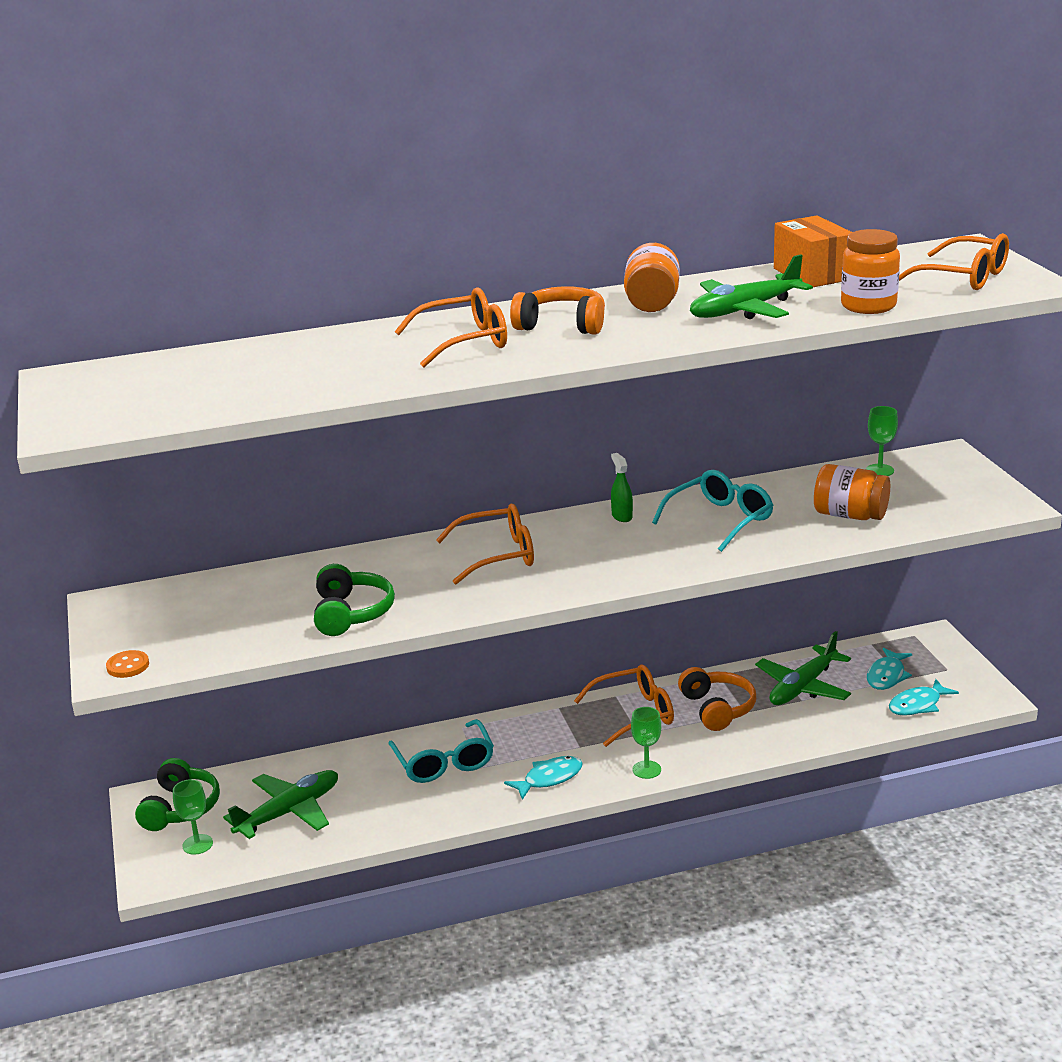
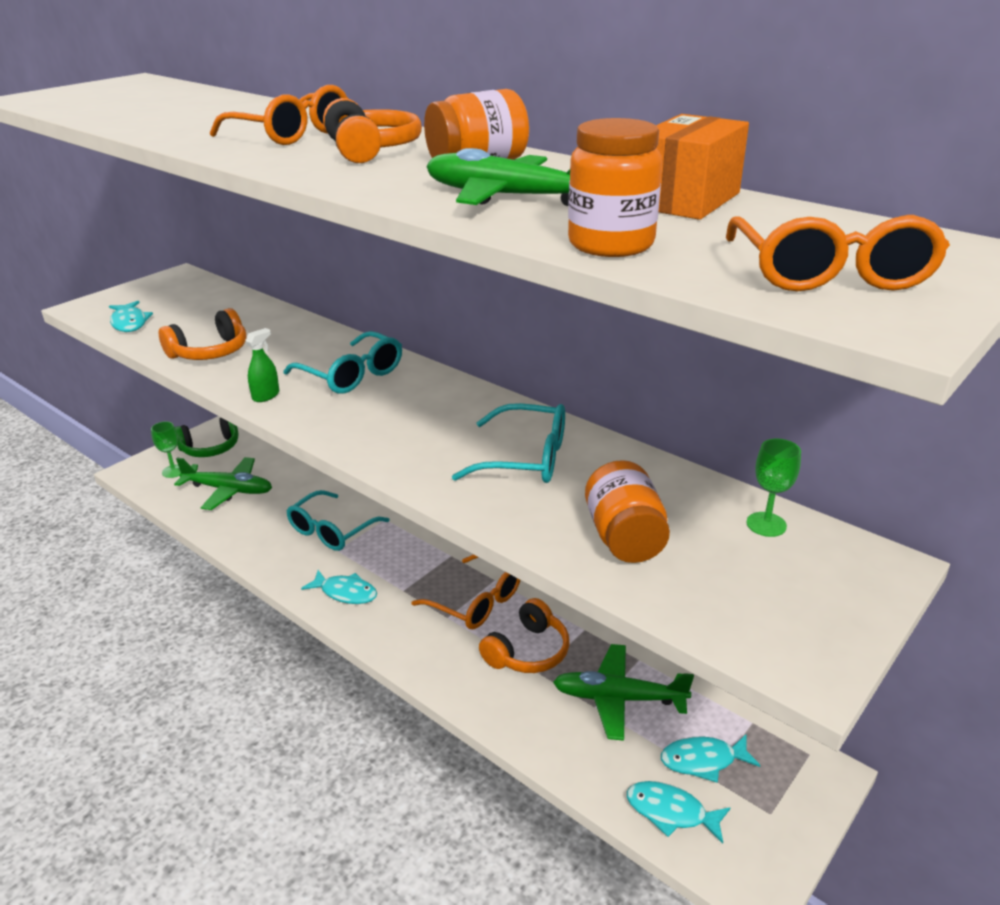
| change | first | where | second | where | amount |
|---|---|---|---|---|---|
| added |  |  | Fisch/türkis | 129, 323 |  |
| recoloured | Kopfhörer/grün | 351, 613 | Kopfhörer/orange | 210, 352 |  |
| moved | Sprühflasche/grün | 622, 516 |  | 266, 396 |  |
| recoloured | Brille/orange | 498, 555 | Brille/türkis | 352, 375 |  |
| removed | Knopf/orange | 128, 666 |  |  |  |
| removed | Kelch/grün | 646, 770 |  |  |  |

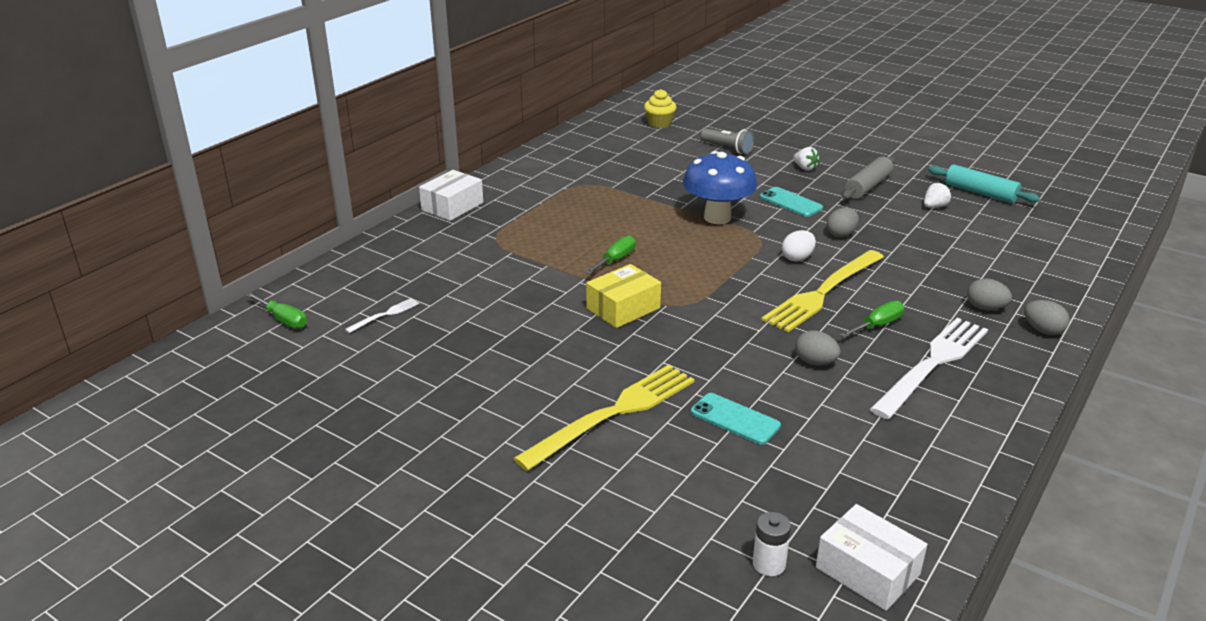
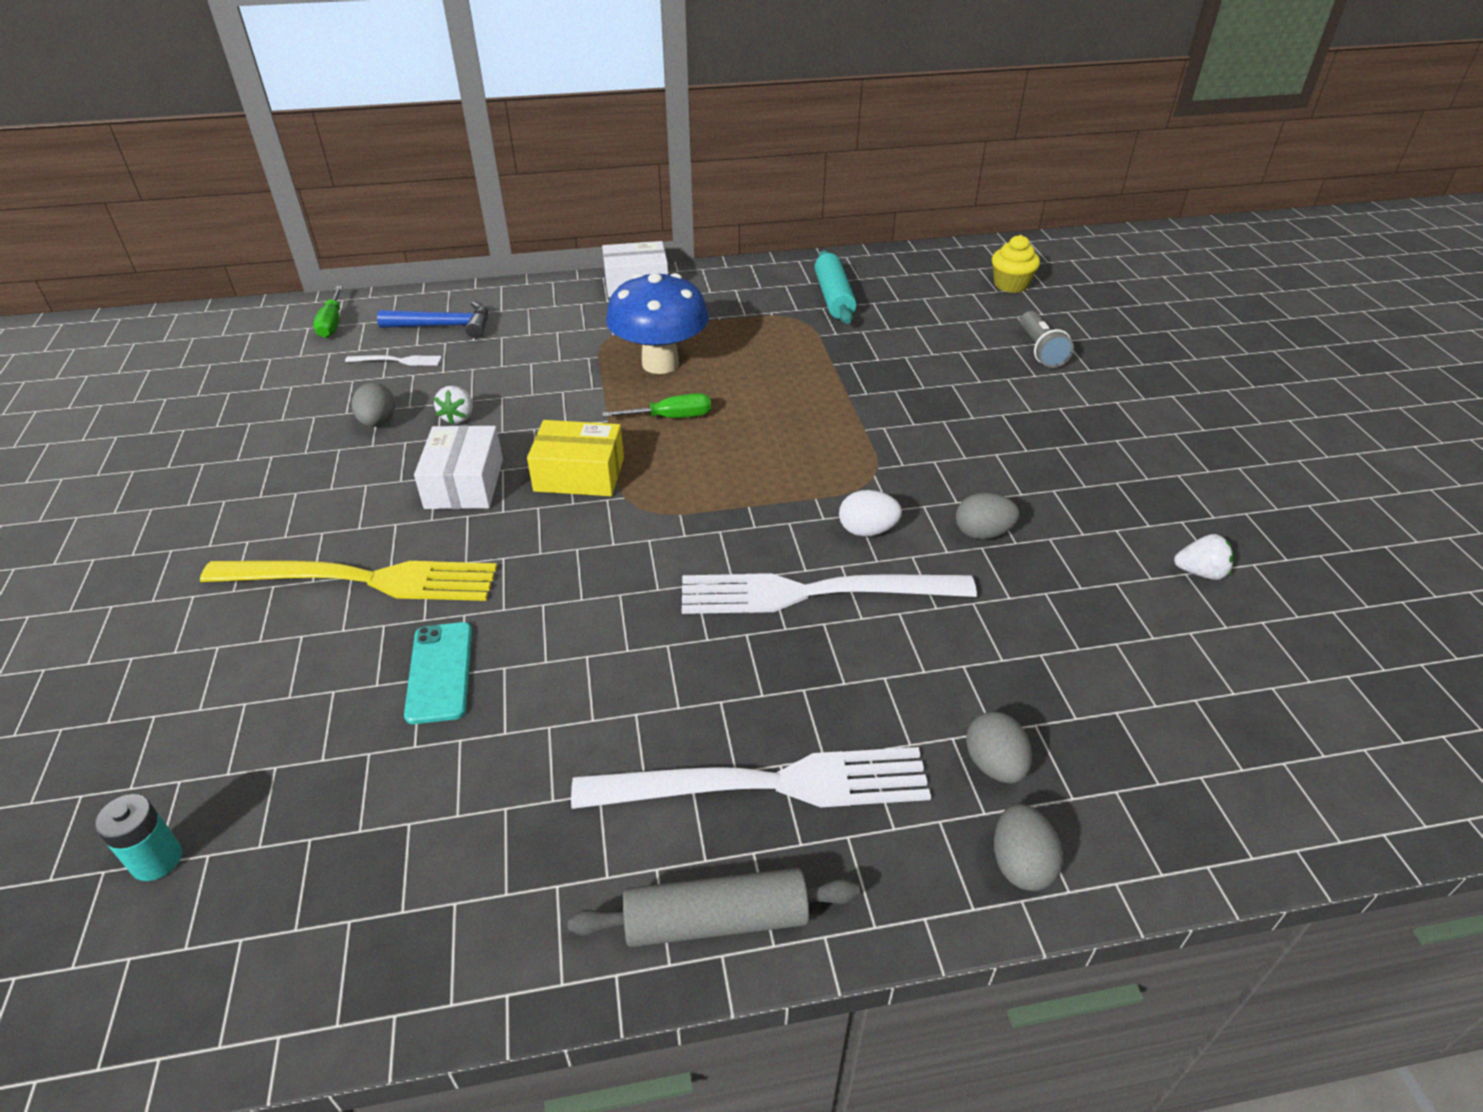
| change | first | where | second | where | amount |
|---|---|---|---|---|---|
| recoloured | Batterie/weiß | 769, 564 | Batterie/türkis | 157, 860 |  |
| moved | Ei/grau | 815, 362 |  | 378, 422 |  |
| added |  |  | Hammer/blau | 444, 326 |  |
| moved | Schachtel/weiß | 867, 571 |  | 464, 483 |  |
| moved | Erdbeere/weiß | 805, 168 |  | 458, 417 |  |
| moved | Nudelholz/grau | 867, 186 |  | 716, 920 |  |
| moved | Pilz/blau | 717, 217 |  | 660, 364 |  |
| recoloured | Gabel/gelb | 823, 292 | Gabel/weiß | 815, 593 |  |
| moved | Nudelholz/türkis | 980, 193 |  | 833, 297 |  |
| removed | Handy/türkis | 791, 202 |  |  |  |
| removed | Schraubenzieher/grün | 877, 325 |  |  |  |

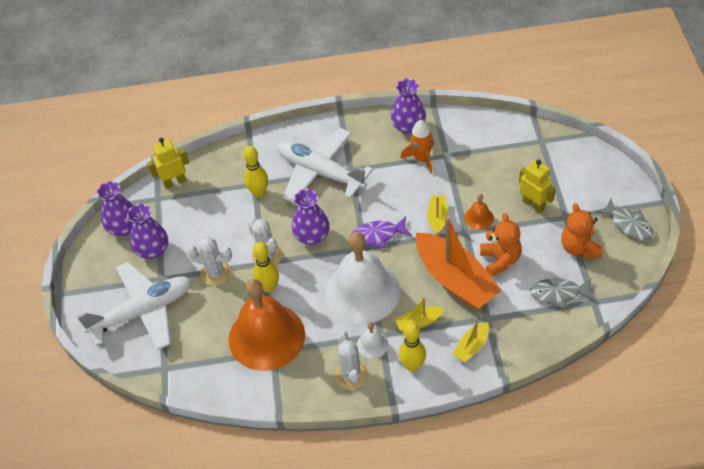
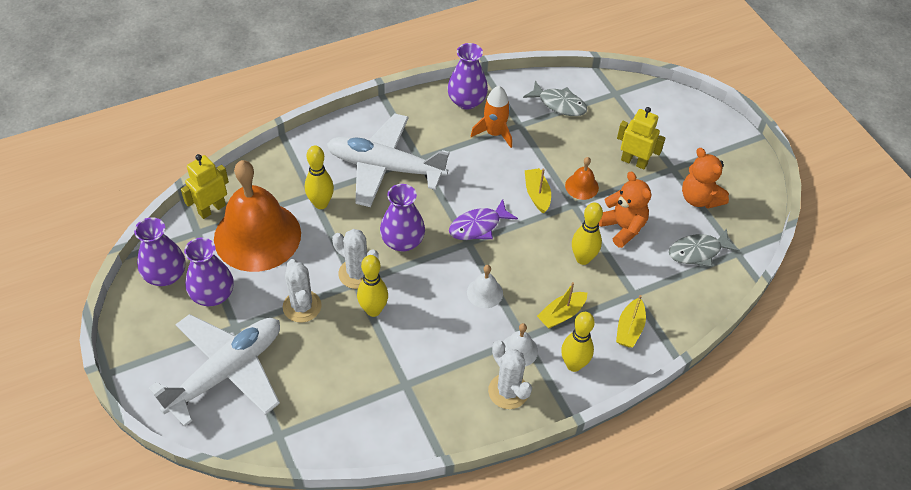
| change | first | where | second | where | amount |
|---|---|---|---|---|---|
| moved | Glocke/orange | 266, 336 |  | 257, 236 |  |
| turned | Kaktus/weiß | 215, 273 |  | 302, 306 | 75 degrees clockwise |
| resized | Glocke/weiß | 362, 291 |  | 485, 293 | x0.41 |
| moved | Fisch/grau | 628, 225 |  | 559, 104 |  |
| replaced | Boot/orange | 455, 280 | Bowlingkegel/gelb | 583, 259 |  |

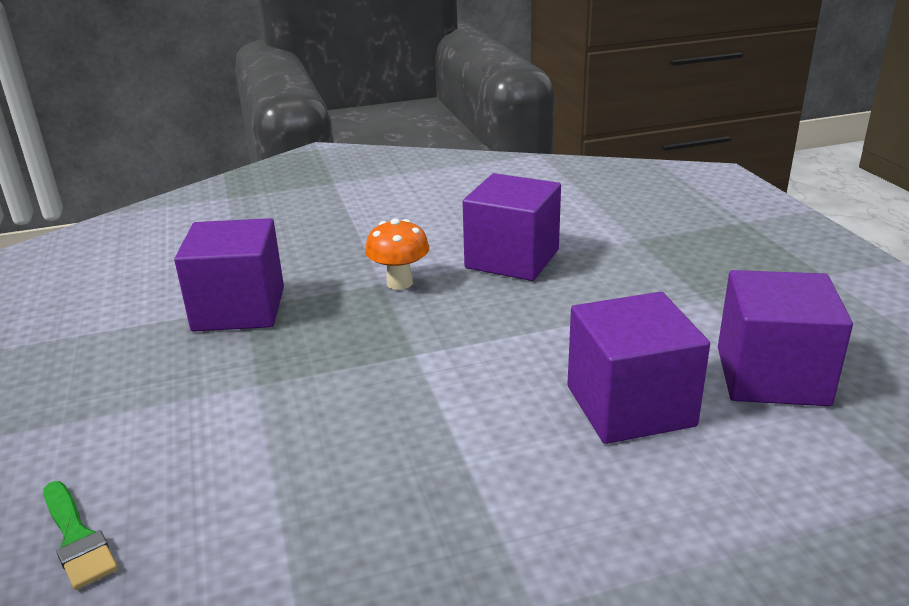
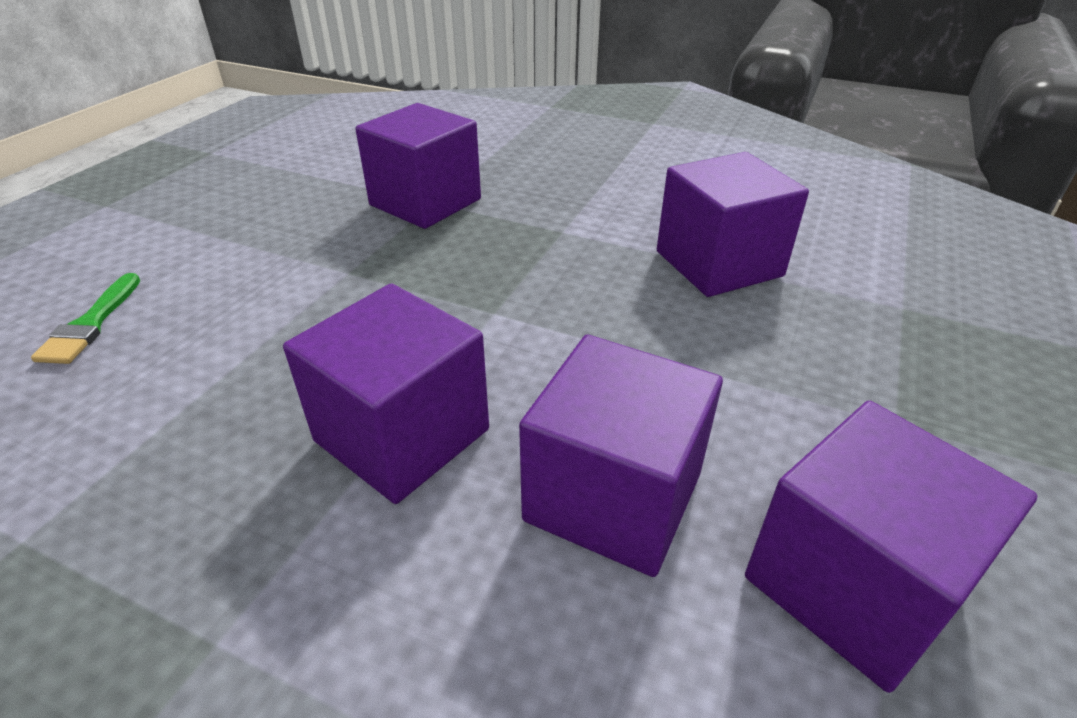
| change | first | where | second | where | amount |
|---|---|---|---|---|---|
| added |  |  | Kubus/lila | 402, 435 |  |
| removed | Pilz/orange | 399, 283 |  |  |  |

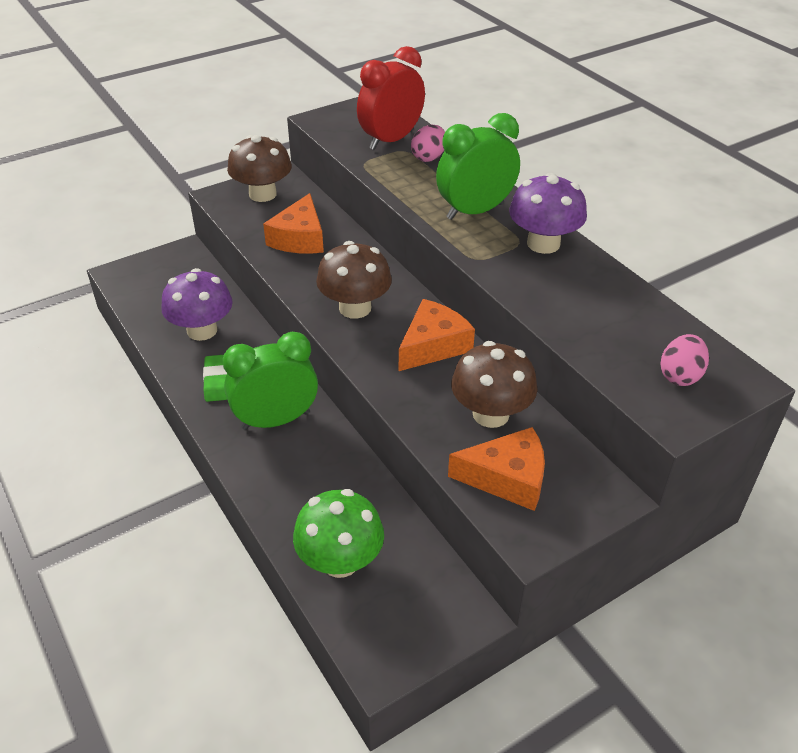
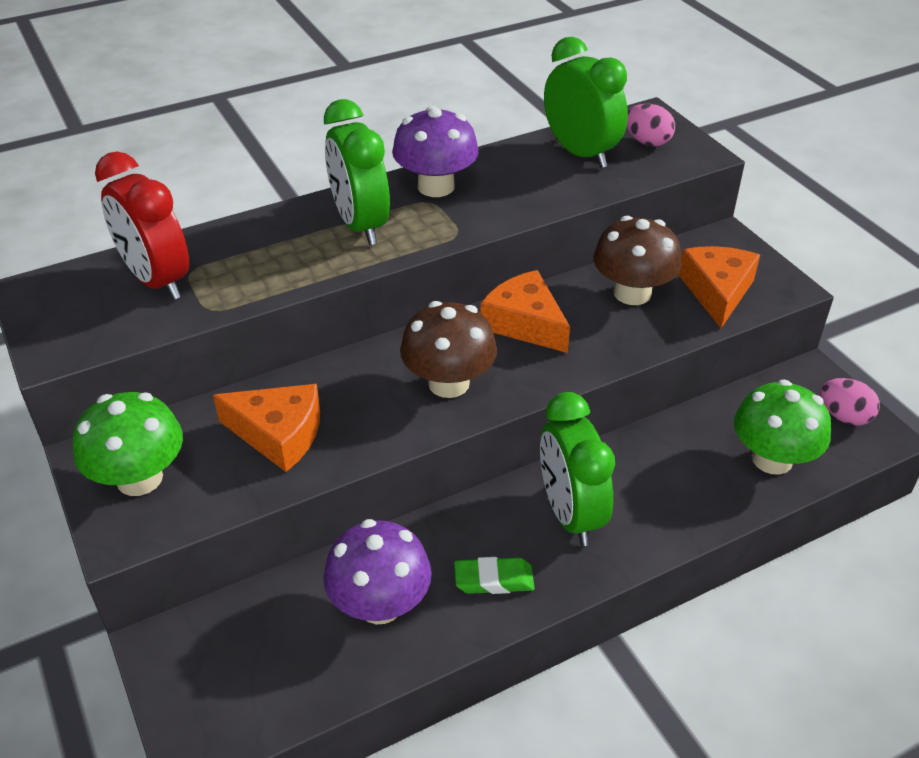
| change | first | where | second | where | amount |
|---|---|---|---|---|---|
| recoloured | Pilz/braun | 262, 194 | Pilz/grün | 139, 478 |  |
| added |  |  | Wecker/grün | 580, 153 |  |
| moved | Ei/rosa | 429, 157 |  | 844, 416 |  |

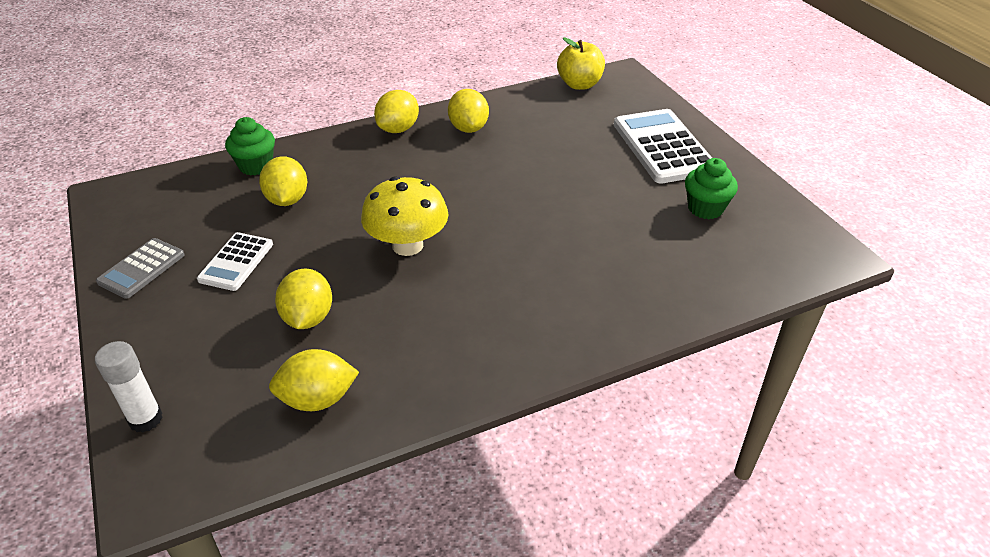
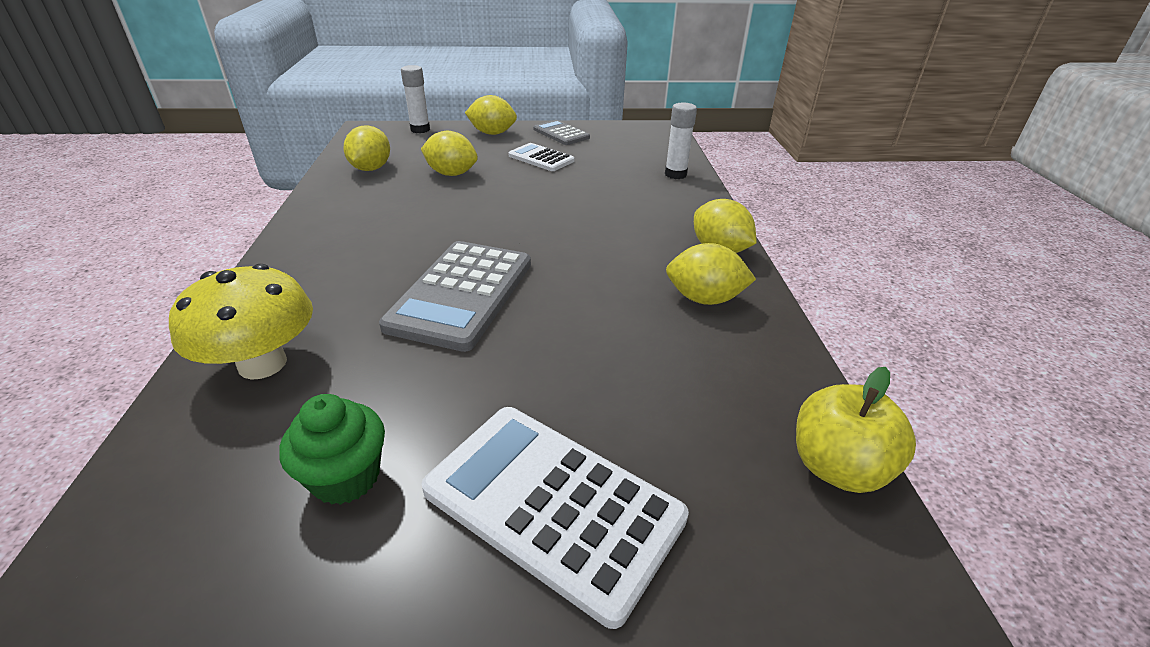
| change | first | where | second | where | amount |
|---|---|---|---|---|---|
| moved | Pilz/gelb | 407, 245 |  | 262, 364 |  |
| added |  |  | Taschenrechner/grau | 462, 294 |  |
| turned | Taschenrechner/weiß | 663, 147 |  | 552, 505 | 150 degrees counterclockwise |
| moved | Zitrone/gelb | 287, 200 |  | 492, 133 |  |
| replaced | Muffin/grün | 256, 166 | Klebestift/weiß | 675, 174 |  |

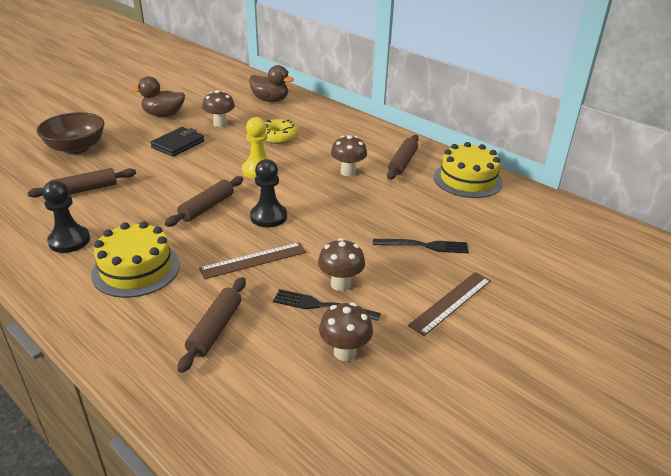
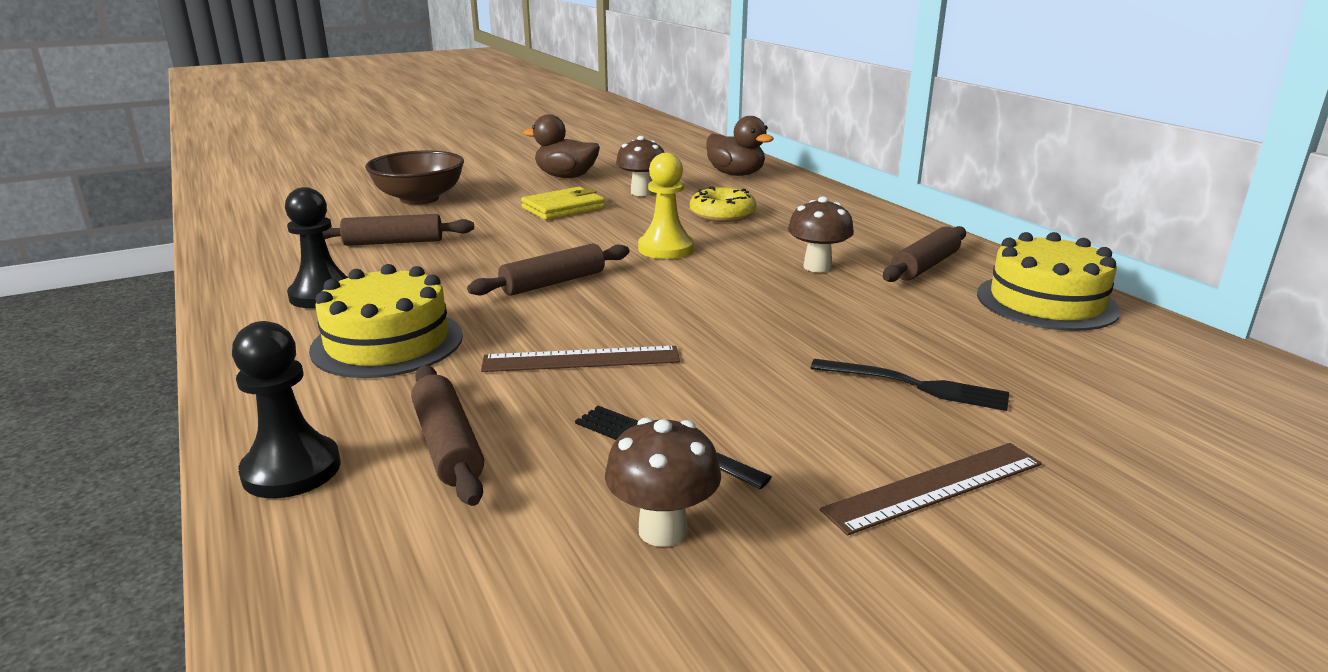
| change | first | where | second | where | amount |
|---|---|---|---|---|---|
| moved | Bauer/schwarz | 268, 217 |  | 291, 470 |  |
| turned | Nudelholz/braun | 215, 329 |  | 448, 445 | 60 degrees counterclockwise |
| recoloured | Geldbörse/schwarz | 178, 144 | Geldbörse/gelb | 563, 208 |  |
| removed | Pilz/braun | 340, 284 |  |  |  |

